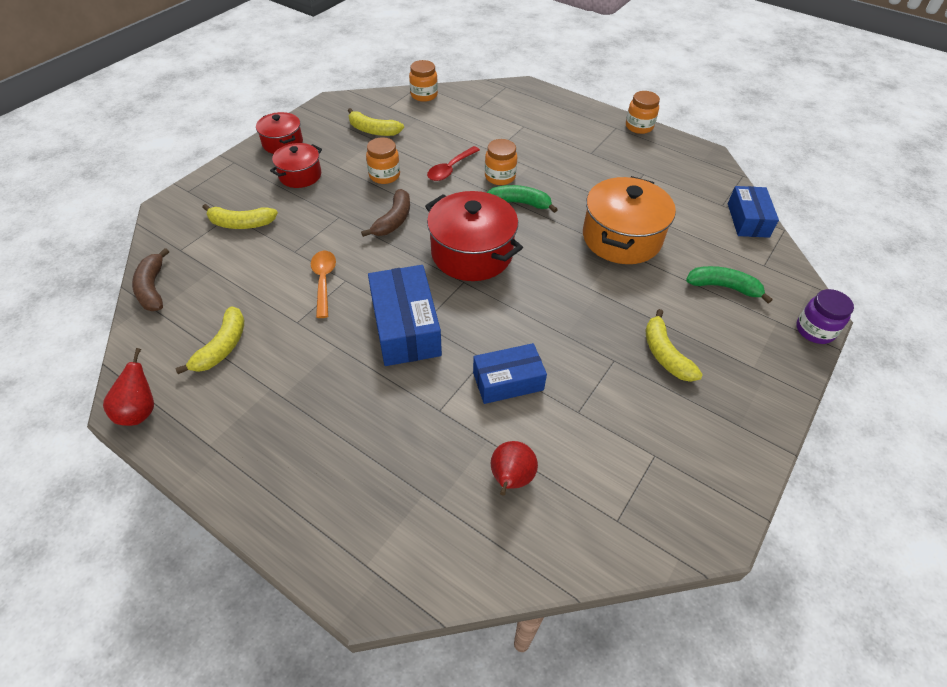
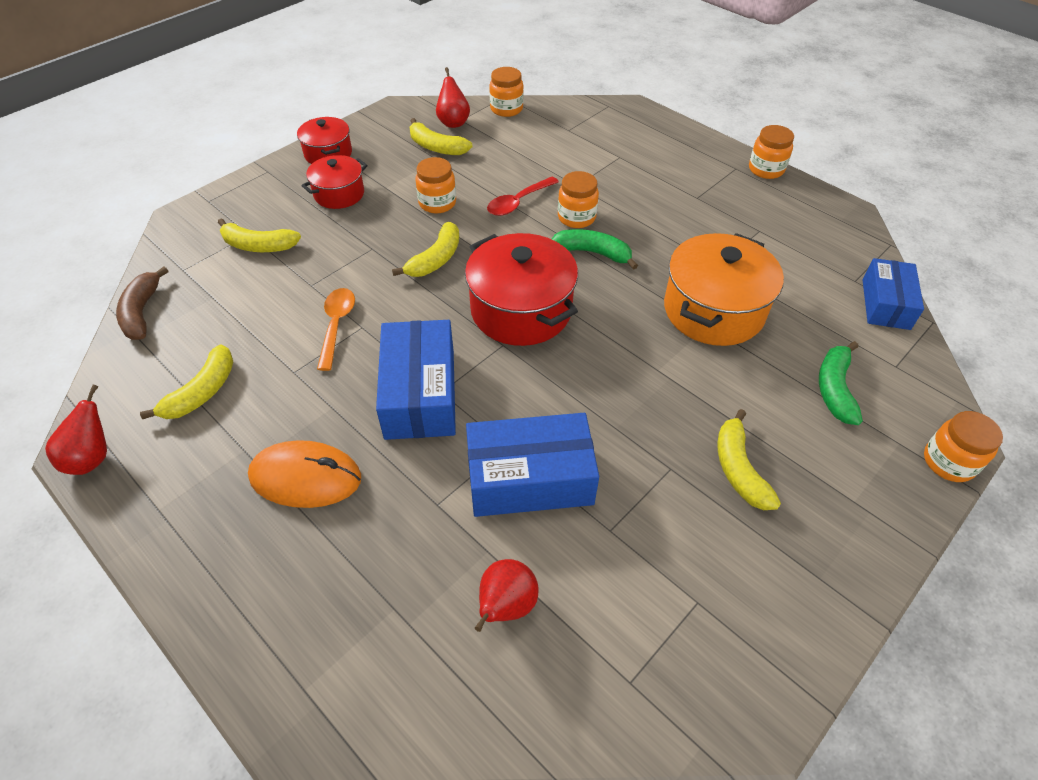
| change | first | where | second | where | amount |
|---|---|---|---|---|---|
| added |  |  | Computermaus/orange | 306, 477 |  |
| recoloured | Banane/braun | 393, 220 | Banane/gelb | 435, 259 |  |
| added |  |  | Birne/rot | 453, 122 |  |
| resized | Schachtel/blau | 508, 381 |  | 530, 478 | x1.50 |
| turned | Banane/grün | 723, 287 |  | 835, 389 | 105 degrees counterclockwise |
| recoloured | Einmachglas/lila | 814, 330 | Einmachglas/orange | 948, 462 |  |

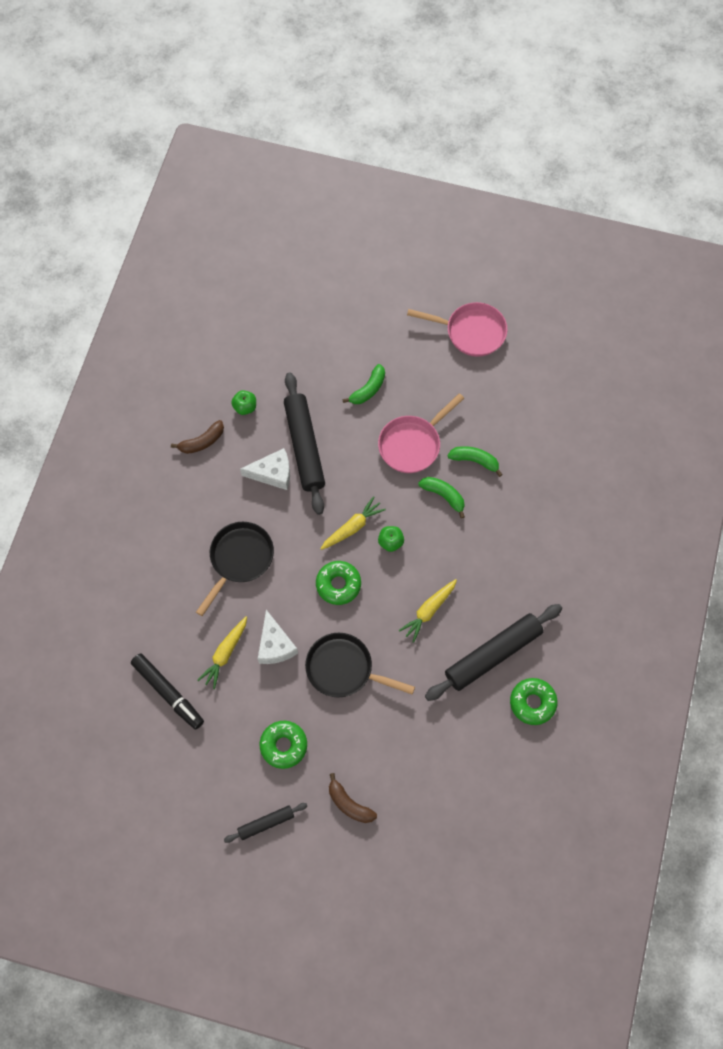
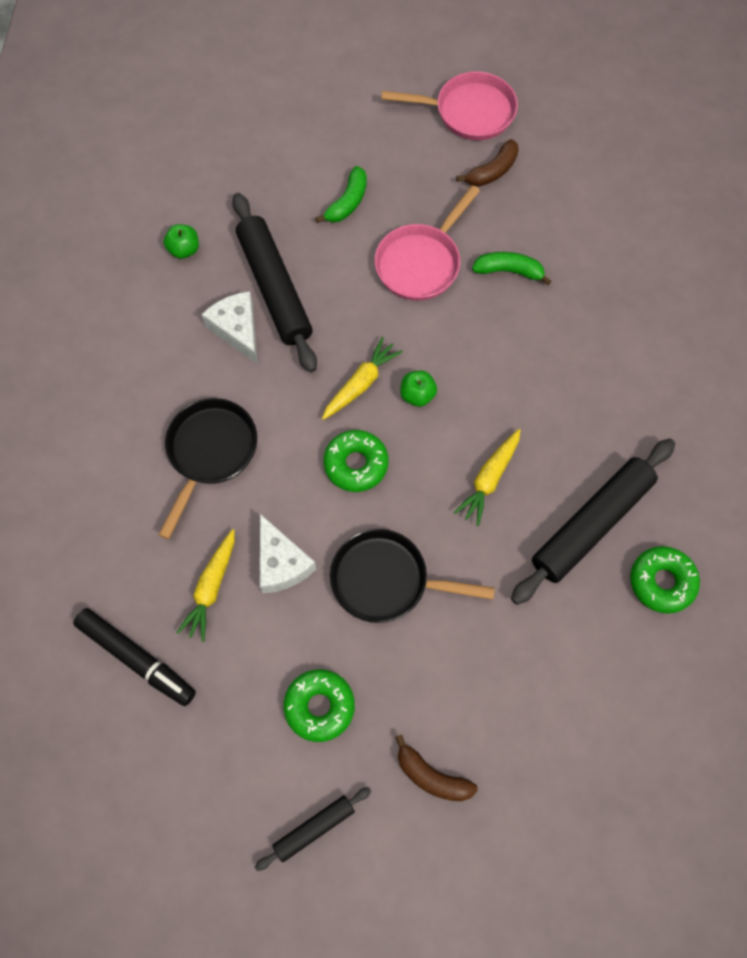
| change | first | where | second | where | amount |
|---|---|---|---|---|---|
| turned | Käse/weiß | 273, 473 |  | 237, 330 | 105 degrees counterclockwise |
| moved | Banane/braun | 202, 442 |  | 492, 171 |  |
| removed | Banane/grün | 444, 496 |  |  |  |

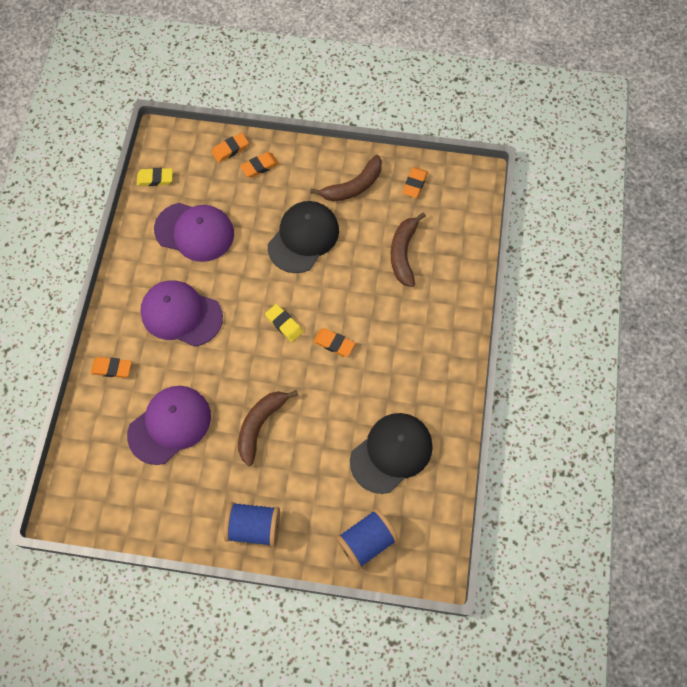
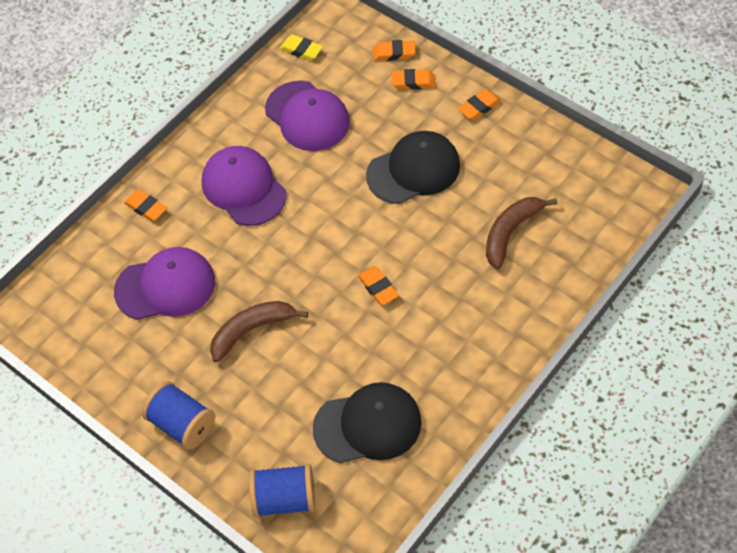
| change | first | where | second | where | amount |
|---|---|---|---|---|---|
| moved | Radiergummi/orange | 414, 184 |  | 479, 107 |  |
| removed | Radiergummi/gelb | 284, 324 |  |  |  |
| removed | Banane/braun | 353, 186 |  |  |  |

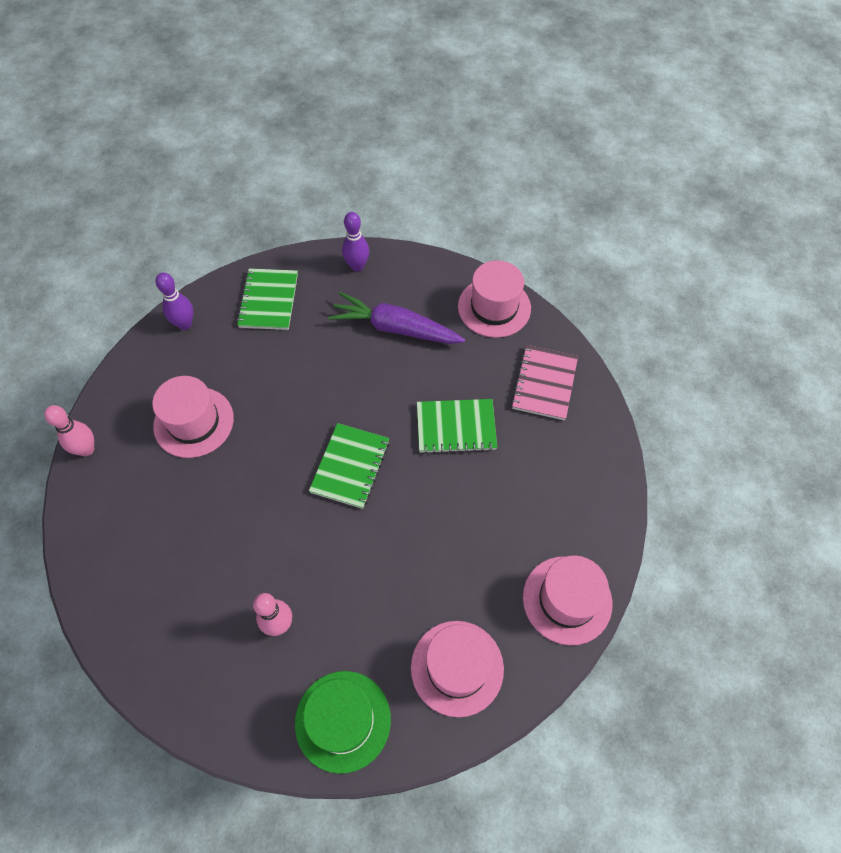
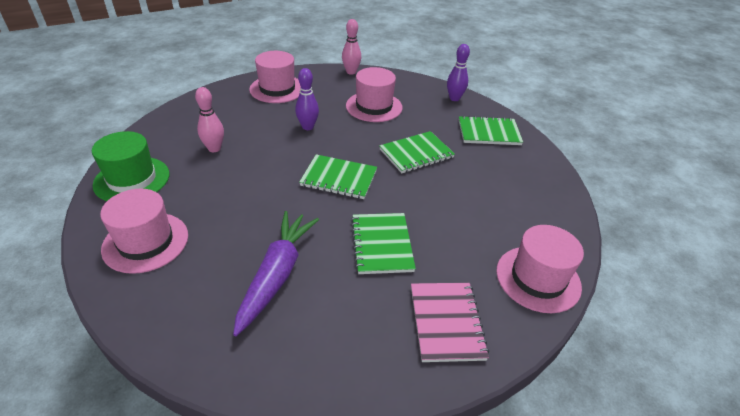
| change | first | where | second | where | amount |
|---|---|---|---|---|---|
| moved | Karotte/lila | 395, 328 |  | 277, 275 |  |
| moved | Hut/rosa | 567, 600 |  | 277, 89 |  |
| moved | Bowlingkegel/lila | 357, 266 |  | 308, 127 |  |
| added |  |  | Notizbuch/grün | 416, 154 |  |
| turned | Notizbuch/rosa | 544, 383 |  | 446, 322 | 75 degrees clockwise |

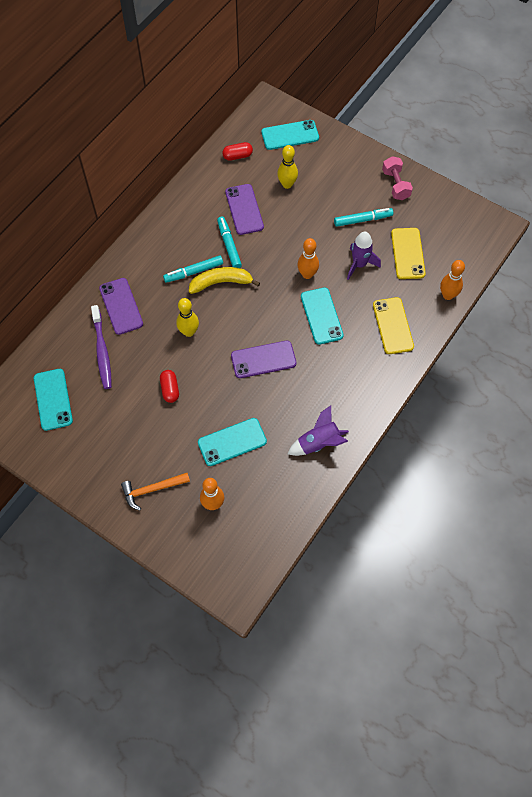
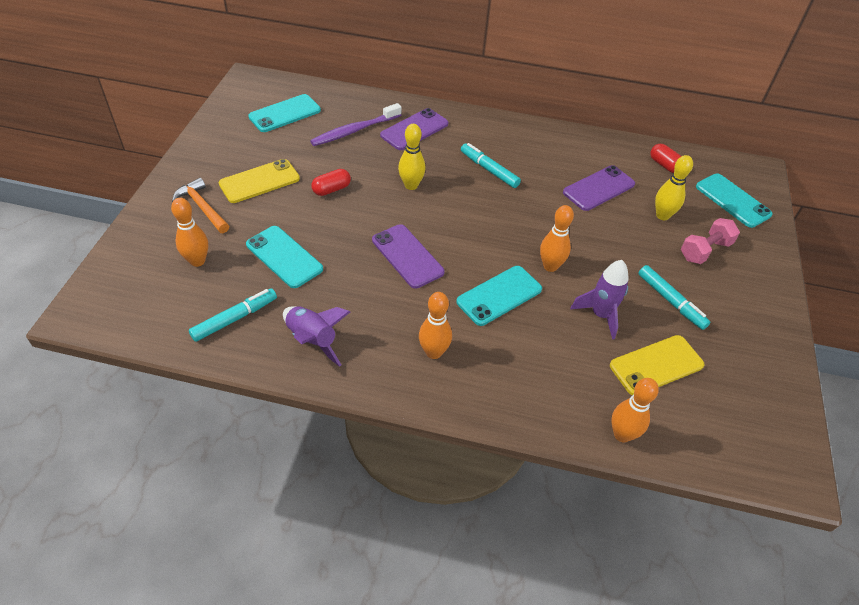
| change | first | where | second | where | amount |
|---|---|---|---|---|---|
| moved | Filzstift/türkis | 229, 245 |  | 235, 318 |  |
| moved | Handy/gelb | 393, 326 |  | 259, 181 |  |
| added |  |  | Bowlingkegel/orange | 433, 352 |  |
| moved | Hantel/rosa | 395, 185 |  | 705, 250 |  |
| removed | Banane/gelb | 221, 283 |  |  |  |

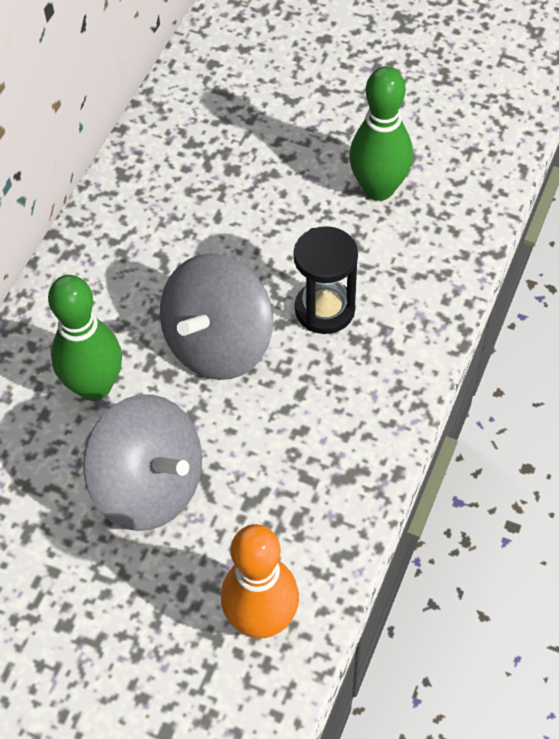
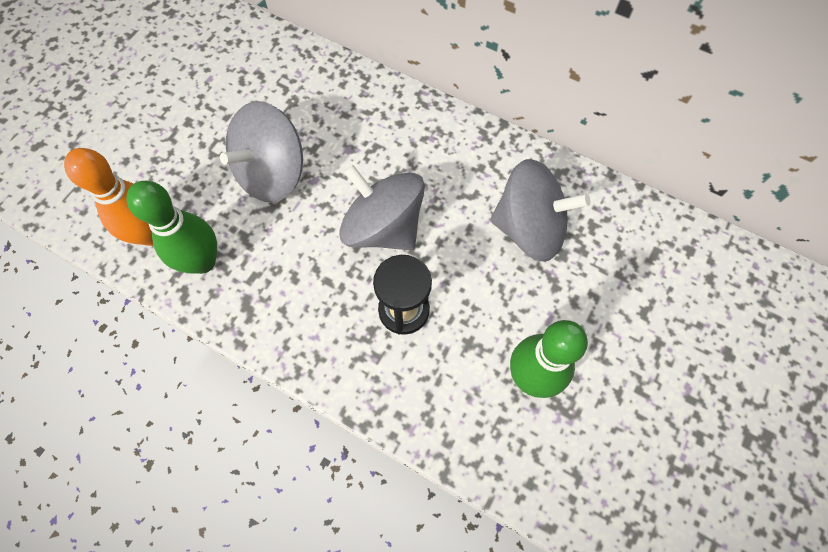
| change | first | where | second | where | amount |
|---|---|---|---|---|---|
| moved | Bowlingkegel/grün | 95, 386 |  | 202, 261 |  |
| added |  |  | Kreisel/grau | 529, 228 |  |

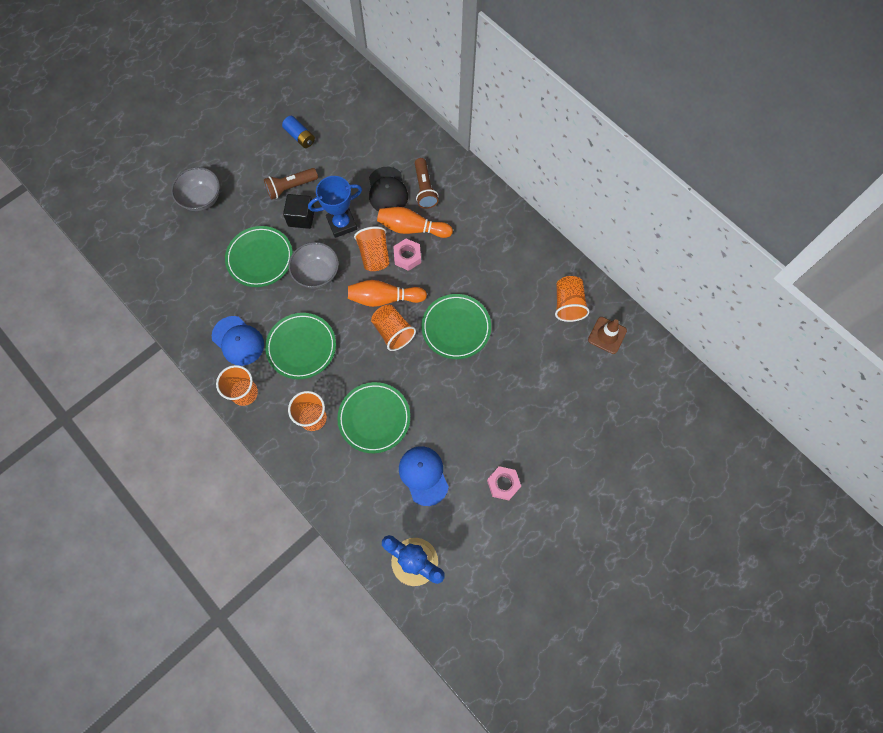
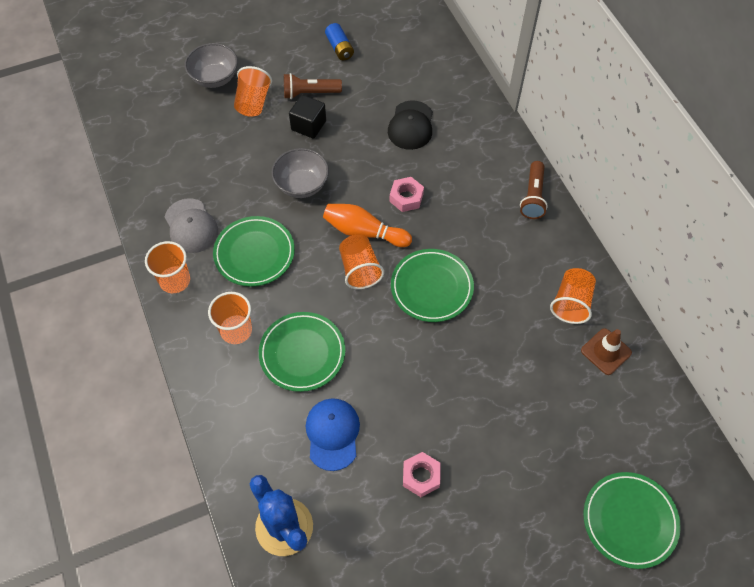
| change | first | where | second | where | amount |
|---|---|---|---|---|---|
| recoloured | Kappe/blau | 238, 341 | Kappe/grau | 191, 226 |  |
| moved | Becher/orange | 374, 255 |  | 253, 102 |  |
| moved | Taschenlampe/braun | 424, 189 |  | 533, 197 |  |
| moved | Teller/grün | 260, 258 |  | 629, 521 |  |
| removed | Pokal/blau | 342, 224 |  |  |  |
| removed | Bowlingkegel/orange | 412, 228 |  |  |  |

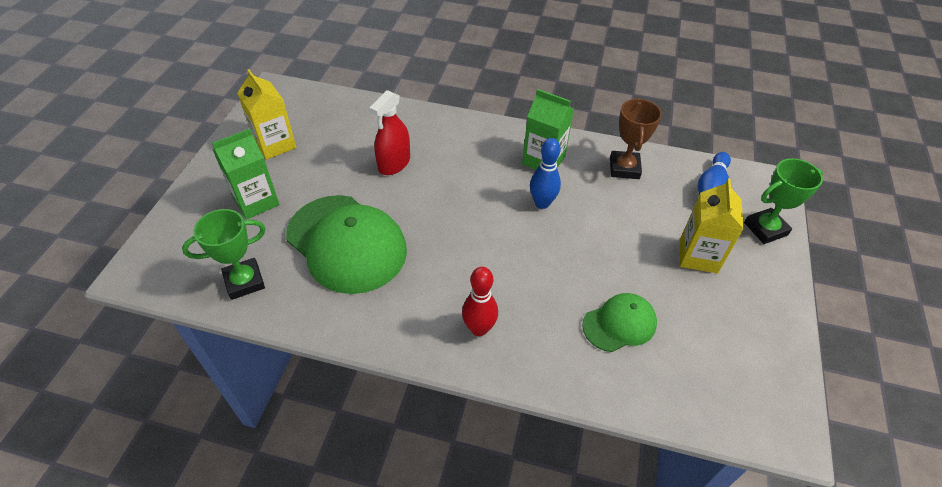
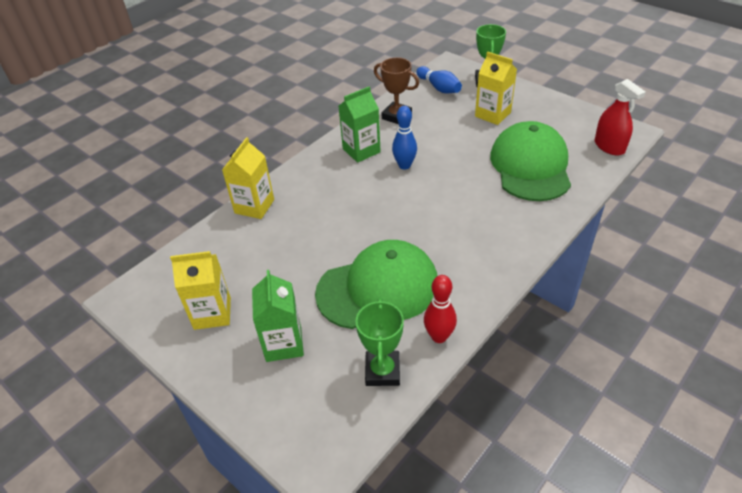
| change | first | where | second | where | amount |
|---|---|---|---|---|---|
| added |  |  | Getränkekarton/gelb | 254, 206 |  |
| moved | Bowlingkegel/rot | 479, 329 |  | 439, 336 |  |
| resized | Kappe/grün | 619, 324 |  | 530, 166 | x1.89 |
| moved | Sprühflasche/rot | 394, 163 |  | 609, 146 |  |

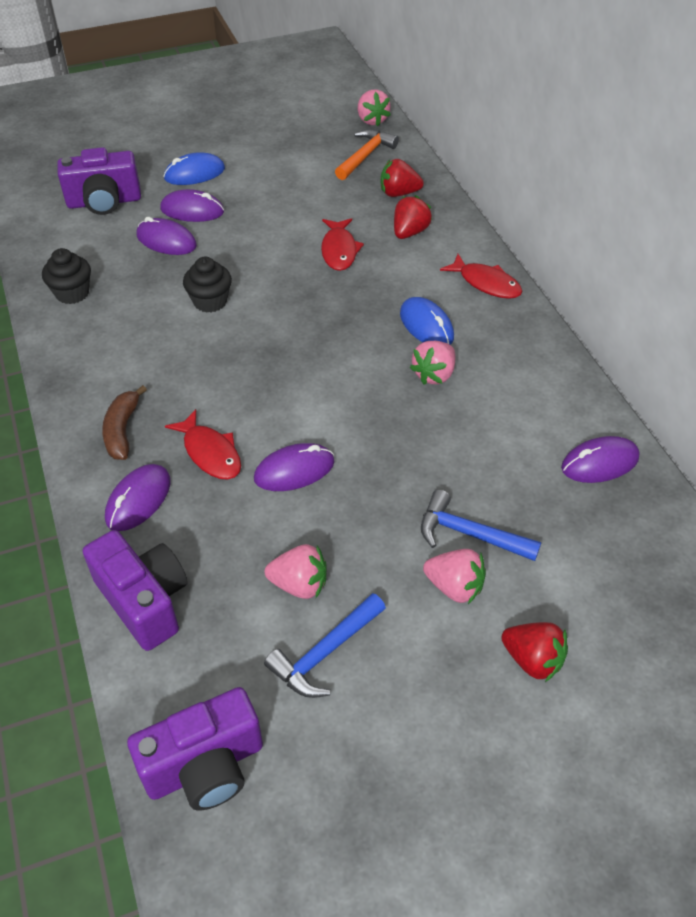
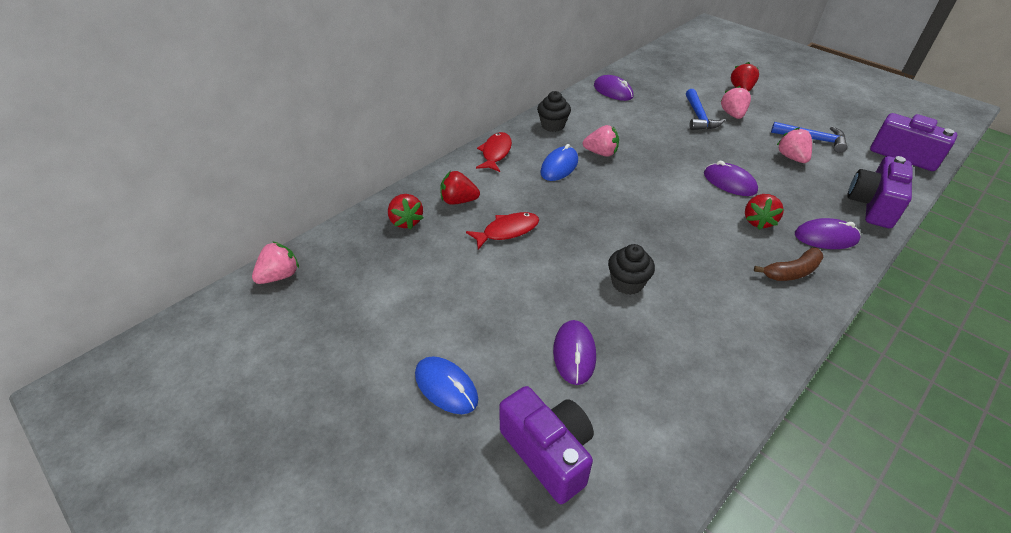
| change | first | where | second | where | amount |
|---|---|---|---|---|---|
| moved | Muffin/schwarz | 72, 293 |  | 553, 125 |  |
| replaced | Fisch/rot | 210, 453 | Erdbeere/rot | 758, 221 |  |
| removed | Computermaus/lila | 192, 210 |  |  |  |
| removed | Hammer/orange | 365, 156 |  |  |  |

